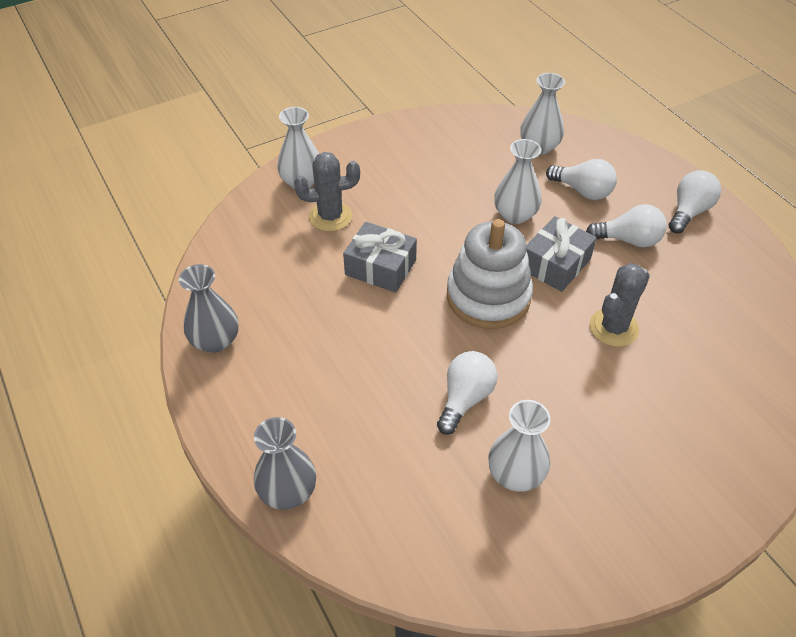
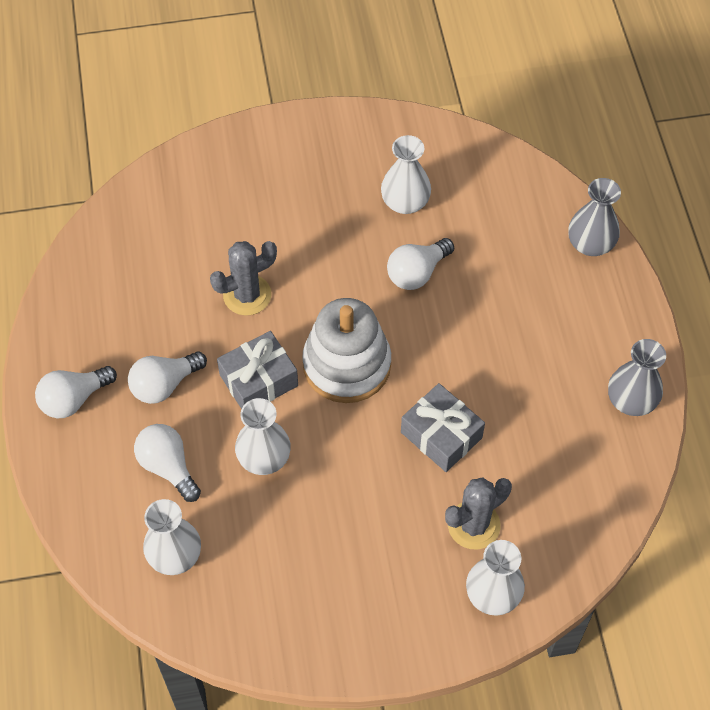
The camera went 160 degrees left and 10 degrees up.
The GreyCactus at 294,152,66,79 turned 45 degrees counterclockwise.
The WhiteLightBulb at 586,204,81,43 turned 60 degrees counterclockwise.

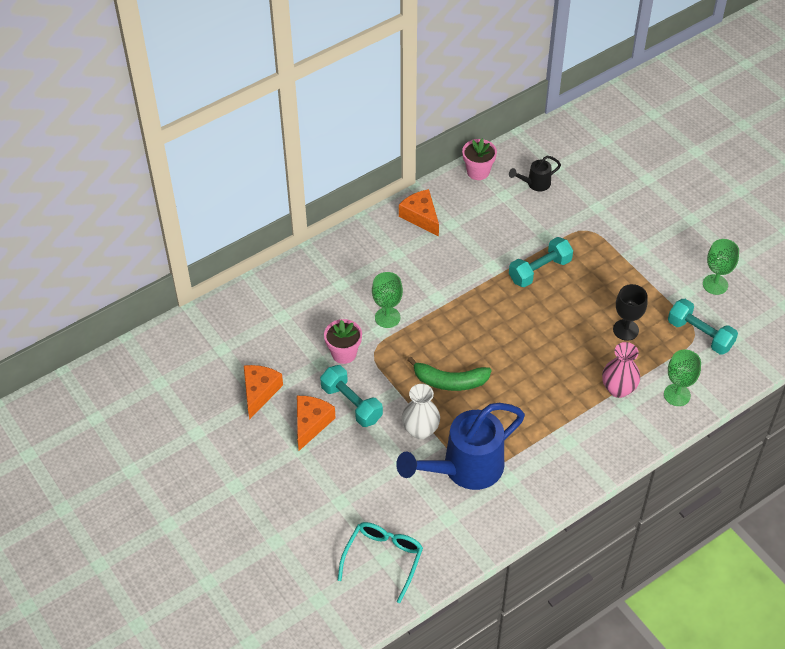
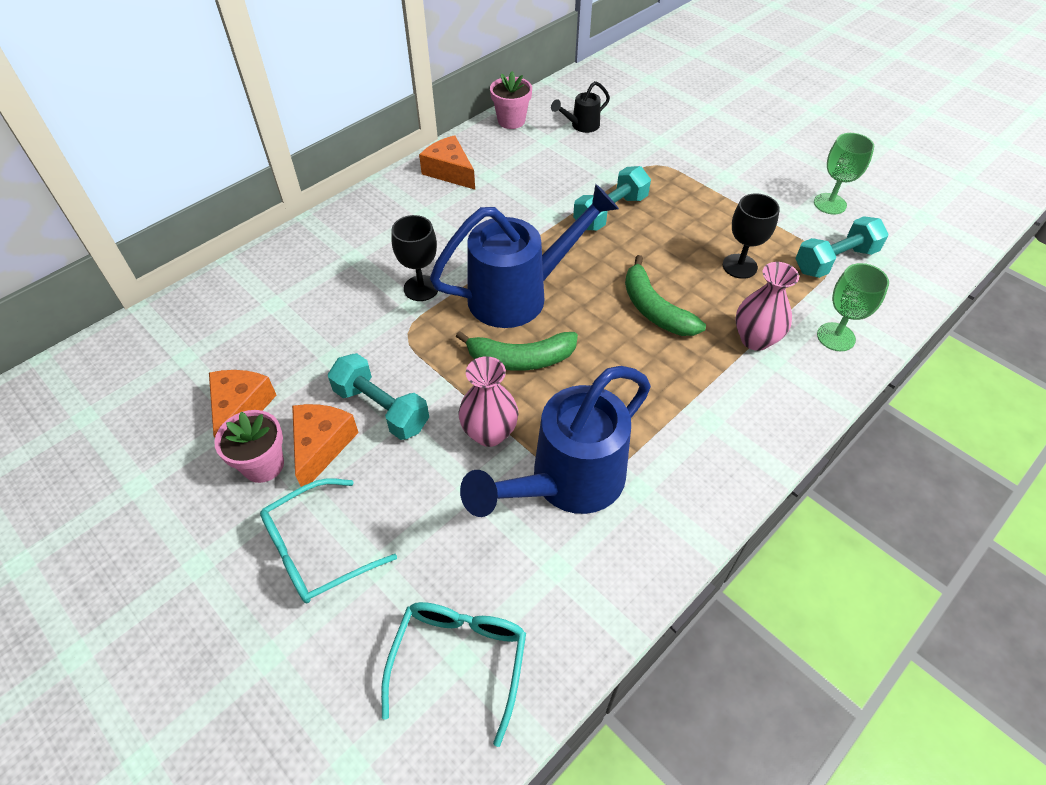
The camera went 10 degrees left and 0 degrees up.
The GreenGoblet at 372,272,31,56 became the BlackGoblet at 391,215,47,86.
The TurquoiseDumbbell at 668,299,70,56 turned 60 degrees counterclockwise.
The PinkFlowerPot moved from 324,319,38,45 to 214,410,70,73.
The WhiteVase at 402,384,38,55 became the PinkVase at 459,356,59,91.
The BlueWateringCan at 430,184,189,144 appeared.
The GreenBanana at 625,255,81,81 appeared.
The TurquoiseGlasses at 260,478,137,126 appeared.

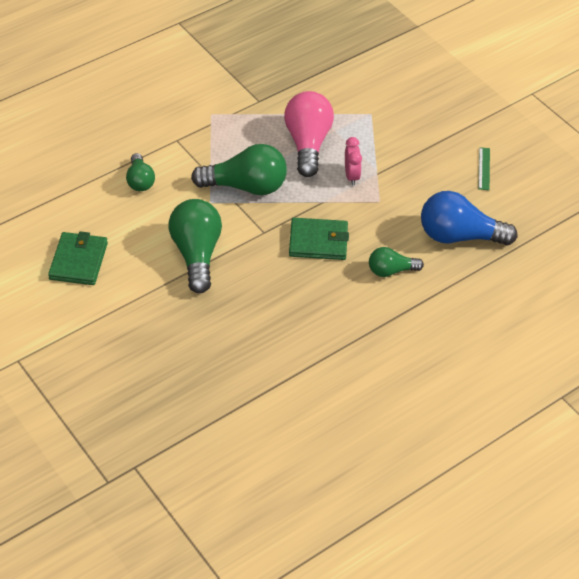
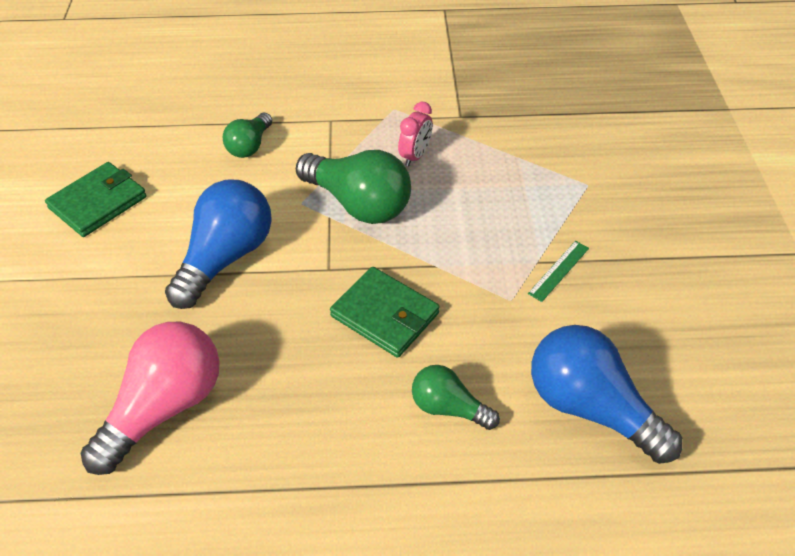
The camera went 35 degrees right and 0 degrees up.
The PinkLightBulb moved from 284,91,50,86 to 81,322,139,153.
The PinkClock moved from 345,137,17,49 to 398,102,35,65.
The GreenRuler moved from 478,147,12,43 to 528,241,61,61.
The GreenLightBulb at 169,199,53,94 became the BlueLightBulb at 165,180,107,129.

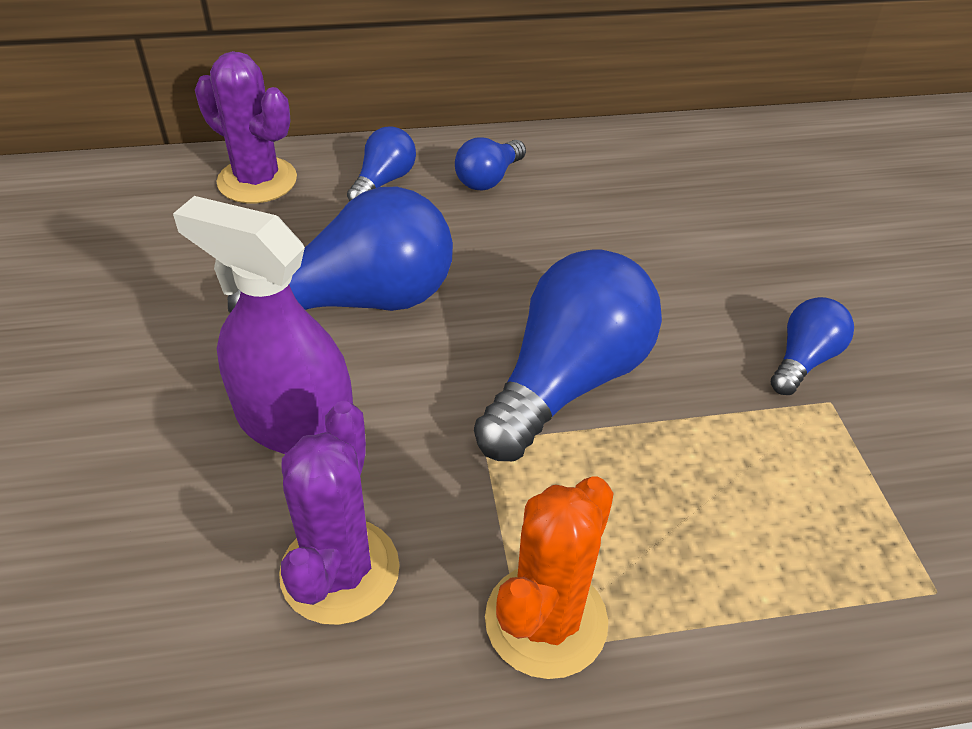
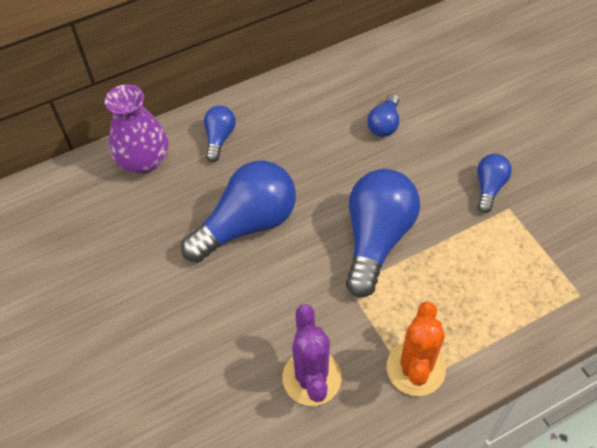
The camera went 15 degrees left and 10 degrees up.
The PurpleCactus at 195,51,102,152 was replaced by the PurpleVase at 105,85,63,89.
The BlueLightBulb moved from 455,137,71,54 to 367,94,32,43.
The PurpleSprayBottle at 173,196,180,258 disappeared.

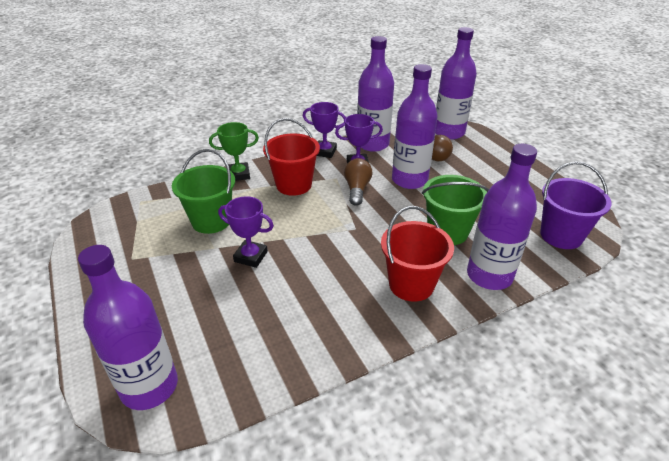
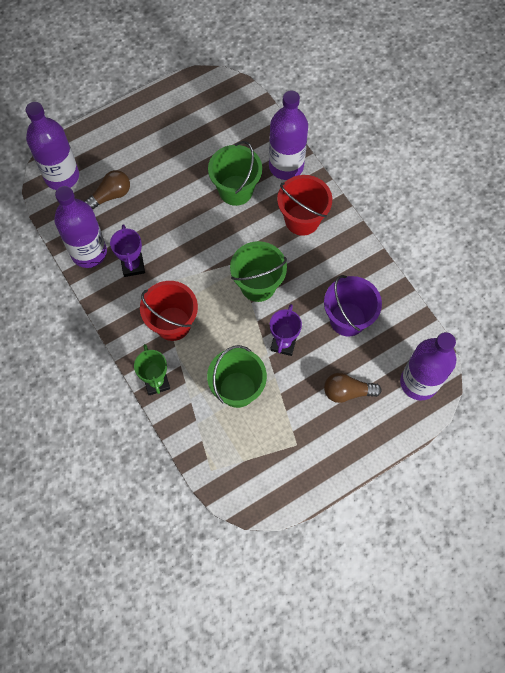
The camera went 95 degrees left and 30 degrees up.
The PurpleBottle at 392,64,46,125 disappeared.
The PurpleTrophy at 303,102,43,56 disappeared.
The BrownLightBulb moved from 344,158,28,48 to 324,373,58,30.
The PurpleBucket moved from 540,161,72,88 to 324,275,58,62.
The GreenBucket at 230,241,57,61 appeared.

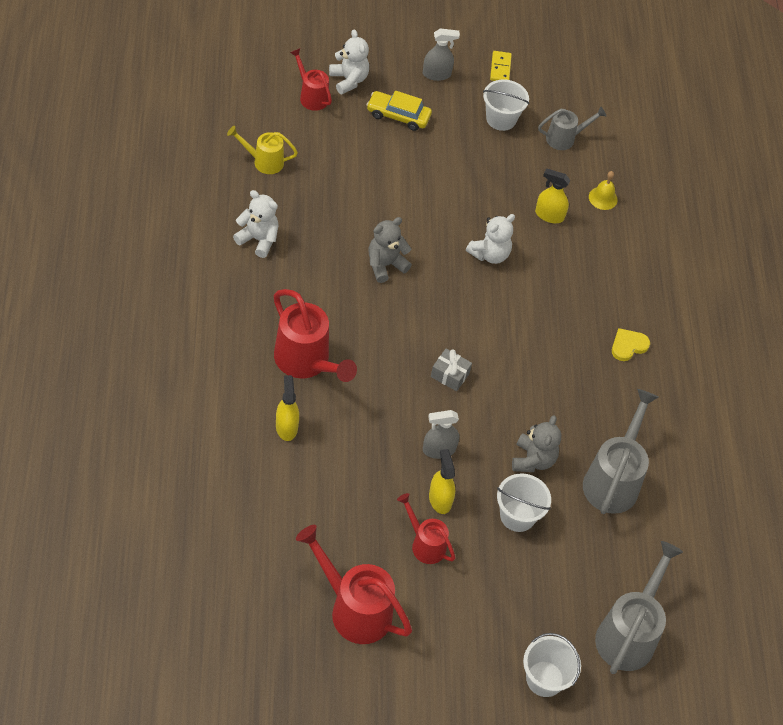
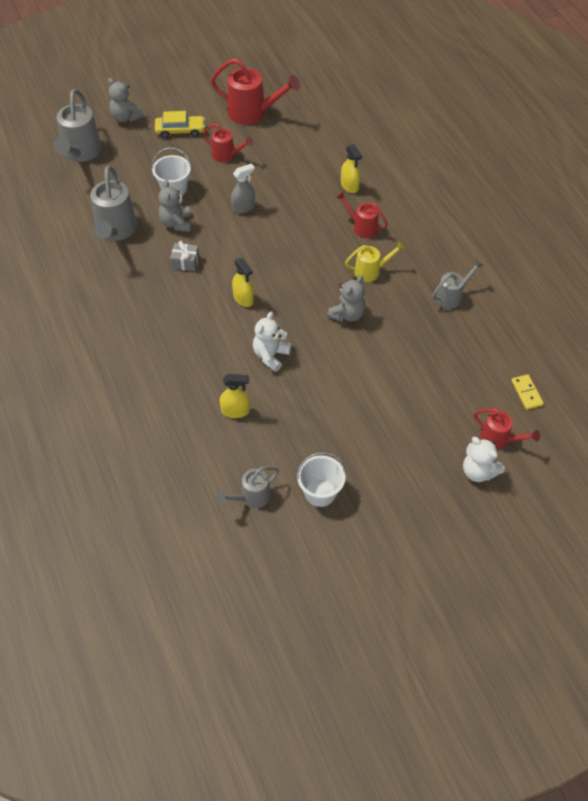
The camera went 165 degrees right and 0 degrees up.
The GreySprayBottle at 423,28,37,53 disappeared.
The YellowDomino moved from 490,51,22,30 to 511,374,33,36.
The YellowCar moved from 366,91,66,40 to 155,111,50,27.
The YellowWateringCan moved from 227,126,71,48 to 345,241,60,41.
The YellowBell at 589,171,29,39 disappeared.
The WhiteTeddyBear at 233,190,45,68 was replaced by the GreyWateringCan at 432,259,52,50.
The RedWateringCan at 274,289,83,93 changed to 0.58 times the size.
The YellowHeart at 612,328,38,33 disappeared.
The GreyGift moved from 431,349,41,42 to 170,241,29,30.
The YellowSprayBottle moved from 429,449,26,65 to 232,258,22,49.
The WhiteBucket at 523,633,58,64 was replaced by the GreyTeddyBear at 108,78,36,44.

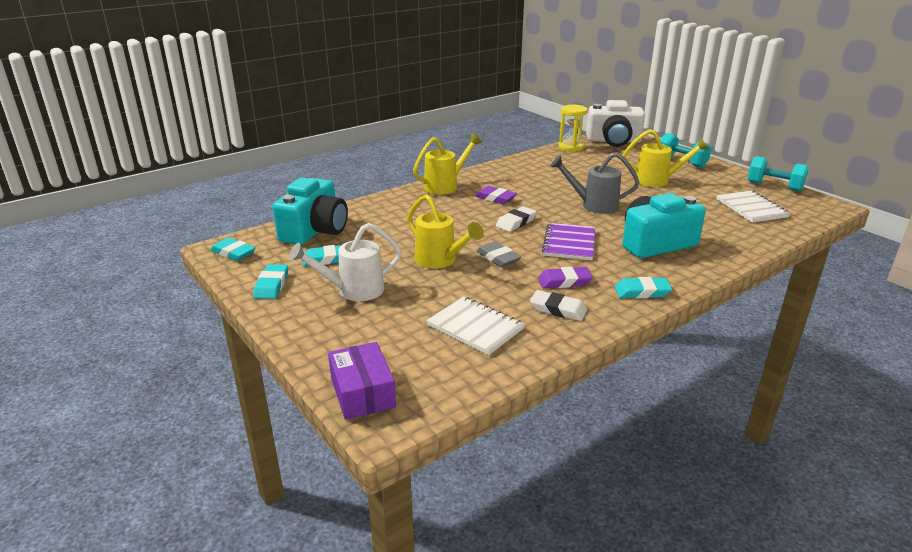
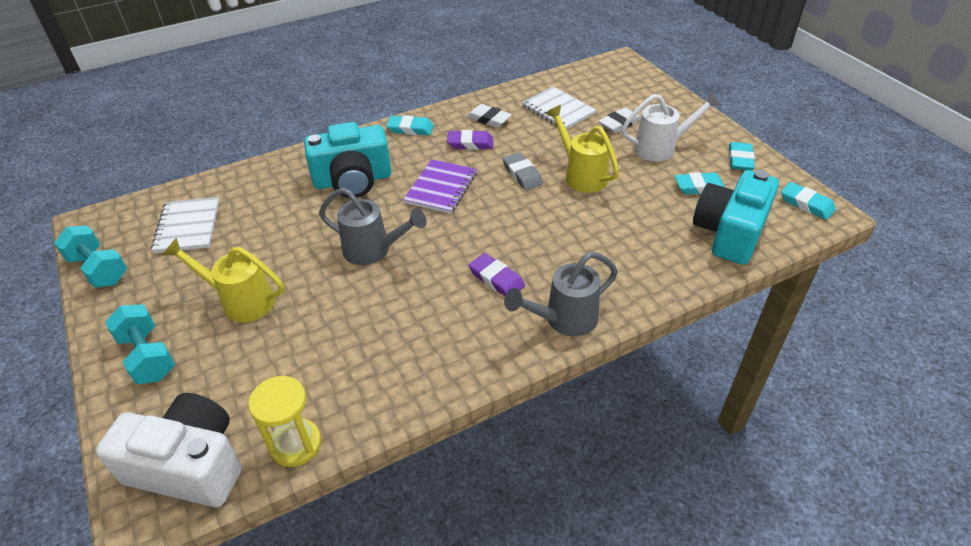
The camera went 170 degrees left and 15 degrees up.
The YellowWateringCan at 413,134,69,60 became the GreyWateringCan at 504,252,114,84.
The WhiteEraser moved from 496,206,41,26 to 599,108,42,25.
The PurpleBox at 328,342,68,78 disappeared.

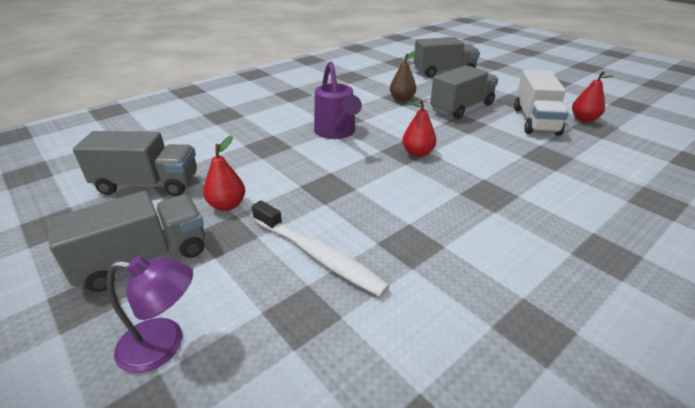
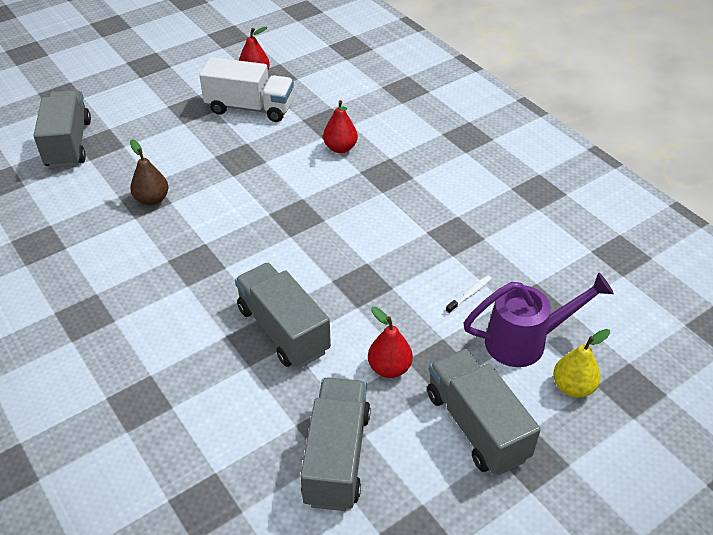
The camera went 85 degrees left and 10 degrees up.
The PurpleWateringCan moved from 314,61,48,78 to 463,272,151,95.
The GreyTruck moved from 430,65,68,54 to 235,263,96,105.
The RedPear moved from 402,99,34,58 to 323,100,35,53.
The WhiteToothbrush at 252,200,138,97 changed to 0.43 times the size.
The PurpleLamp at 107,256,86,117 was replaced by the YellowPear at 553,329,57,69.

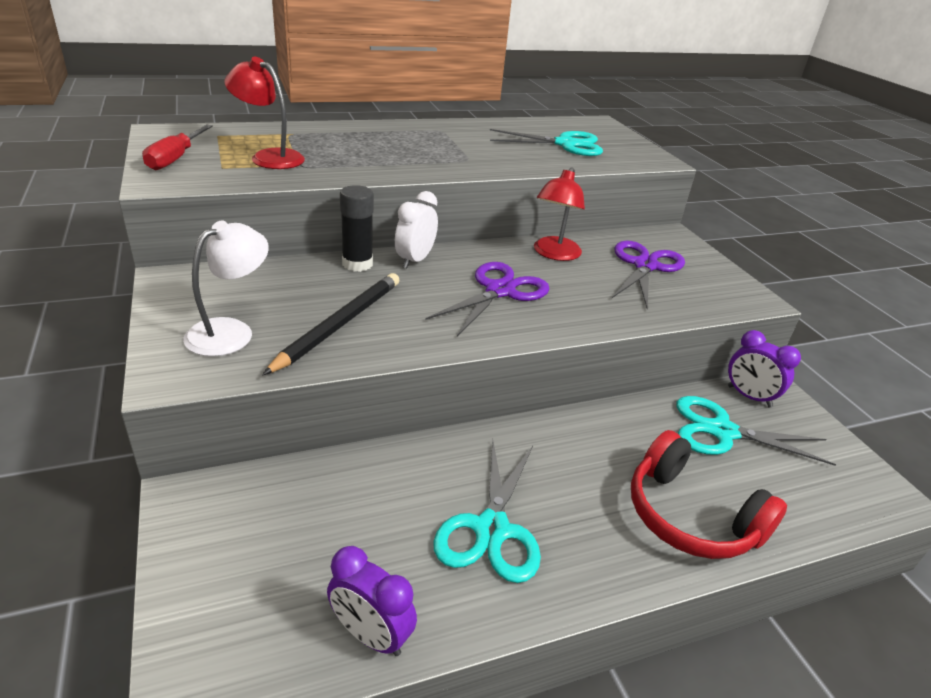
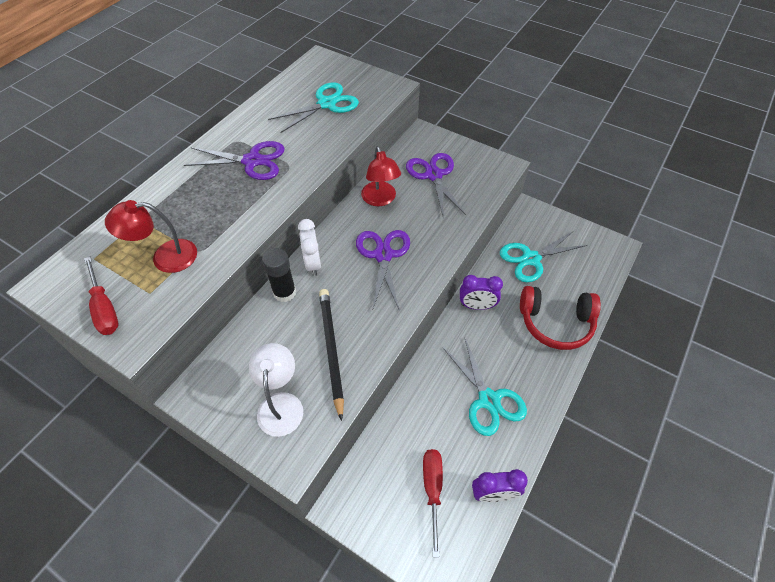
The camera went 35 degrees left and 20 degrees up.
The PurpleClock moved from 728,330,73,77 to 460,275,43,35.
The PurpleScissors at 184,141,101,39 appeared.
The RedScrewdriver at 423,449,20,109 appeared.

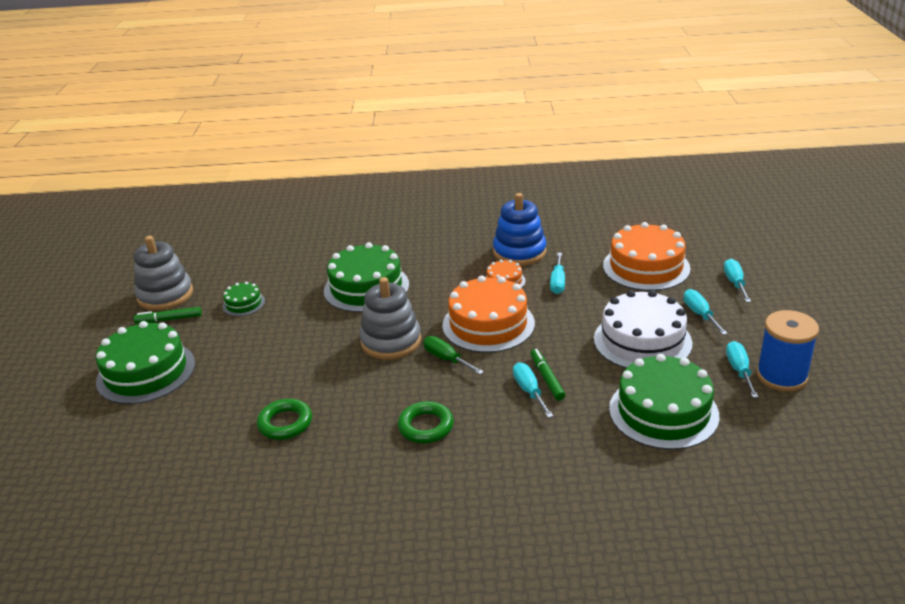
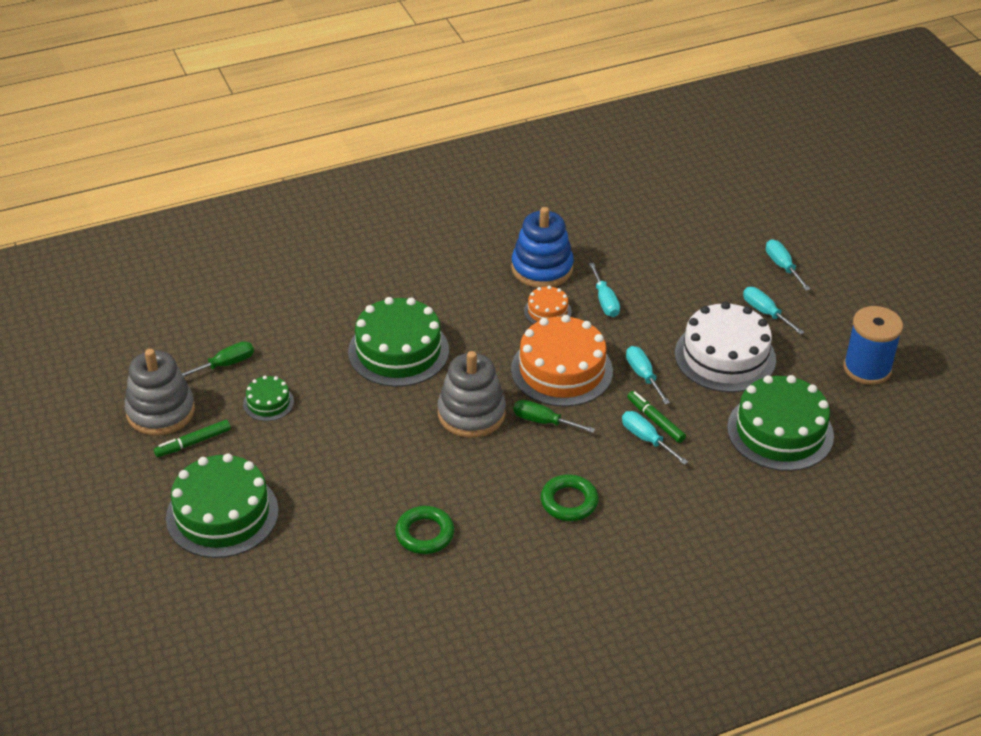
The camera went 25 degrees left and 10 degrees up.
The OrangeCake at 603,222,87,69 disappeared.
The TurquoiseScrewdriver moved from 726,341,32,57 to 626,346,44,58.
The GreenScrewdriver at 182,341,72,36 appeared.

